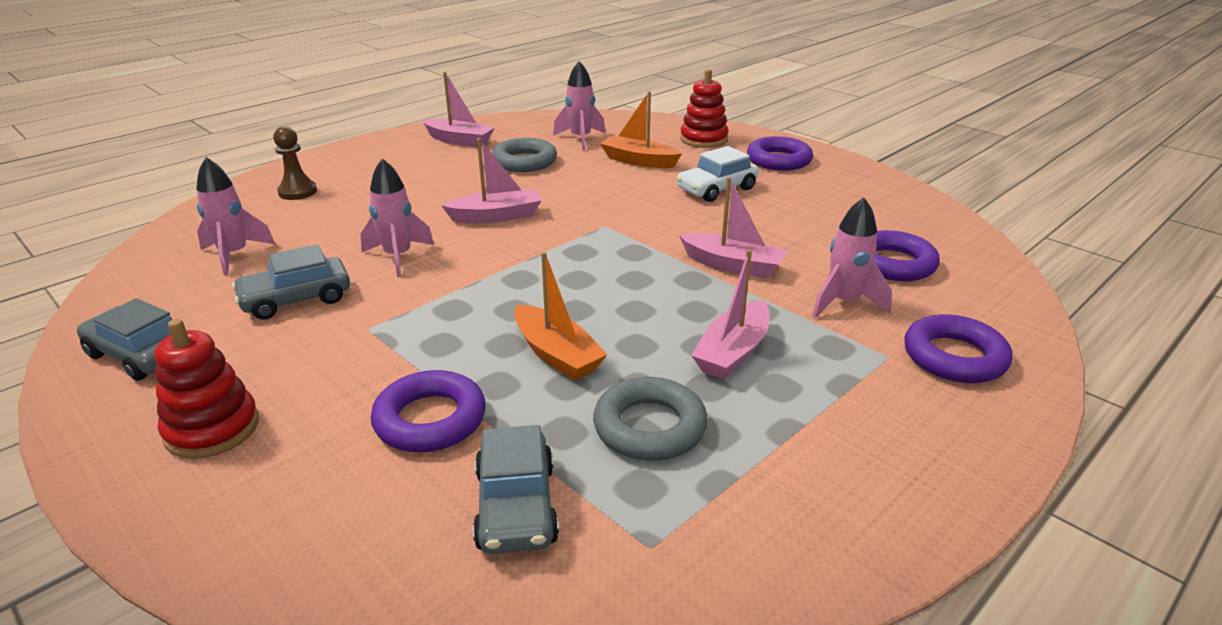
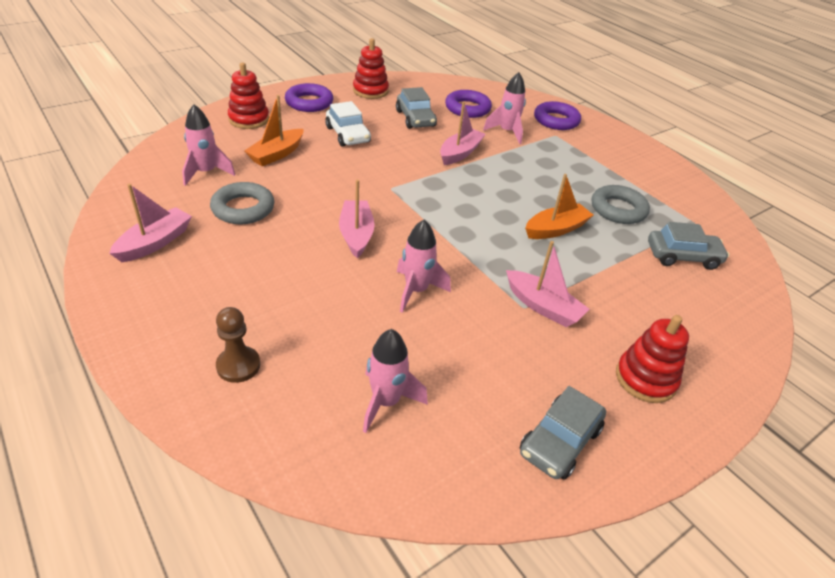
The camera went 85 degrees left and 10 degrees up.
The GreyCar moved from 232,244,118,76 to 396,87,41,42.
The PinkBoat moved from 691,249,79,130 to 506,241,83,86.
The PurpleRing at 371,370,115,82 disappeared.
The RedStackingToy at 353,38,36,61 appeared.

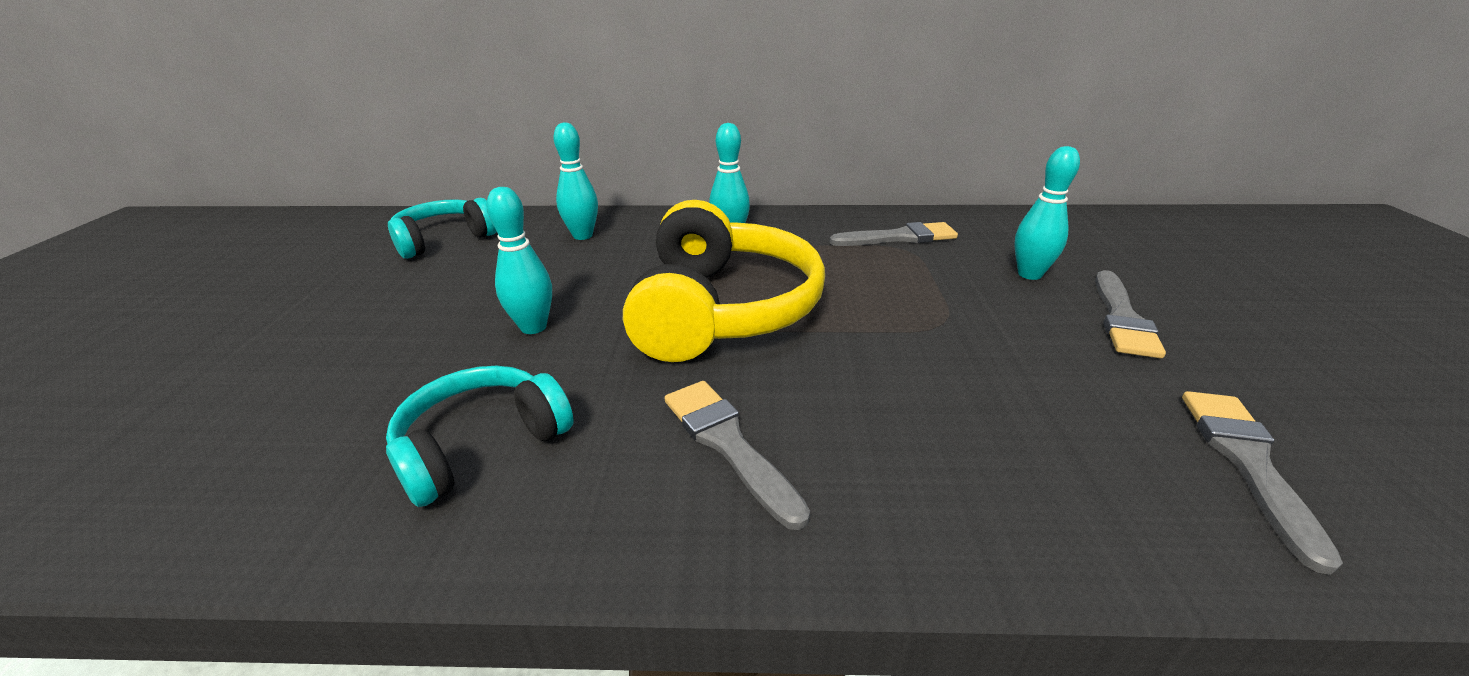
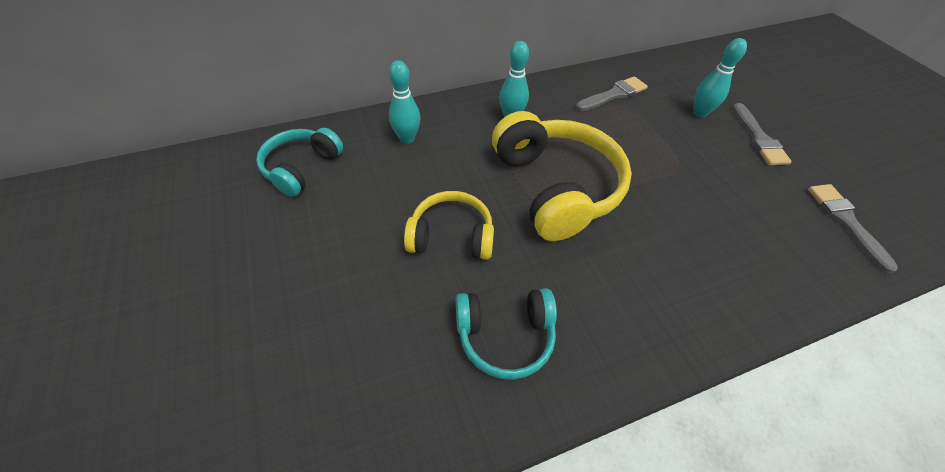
The camera went 25 degrees left and 20 degrees up.
The TurquoiseBowlingPin at 486,187,66,147 was replaced by the YellowHeadphones at 404,191,90,69.
The TurquoiseHeadphones at 386,366,188,141 turned 120 degrees counterclockwise.
The GreyBrush at 665,381,145,149 disappeared.

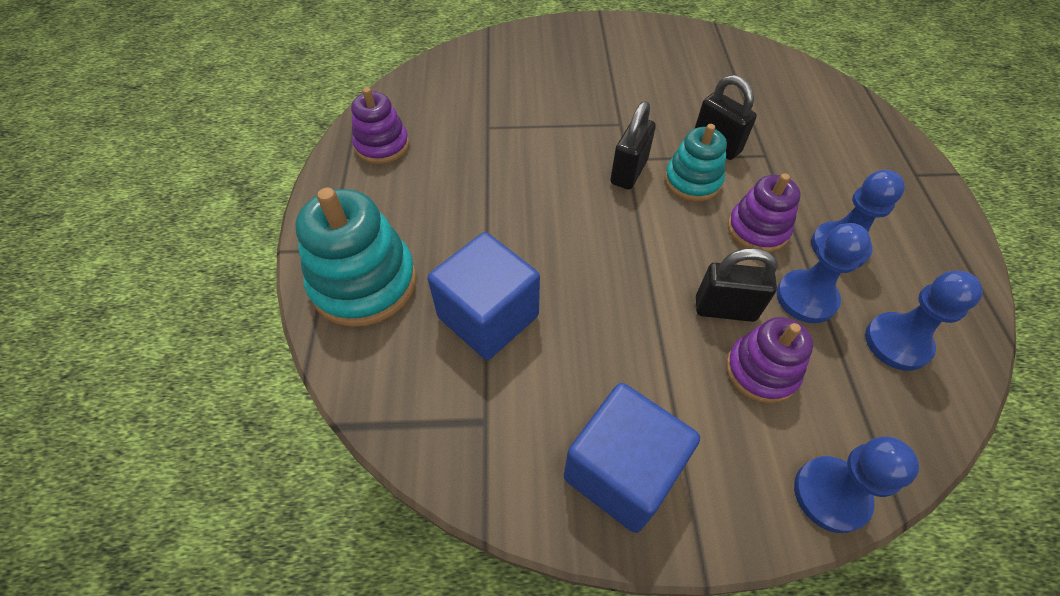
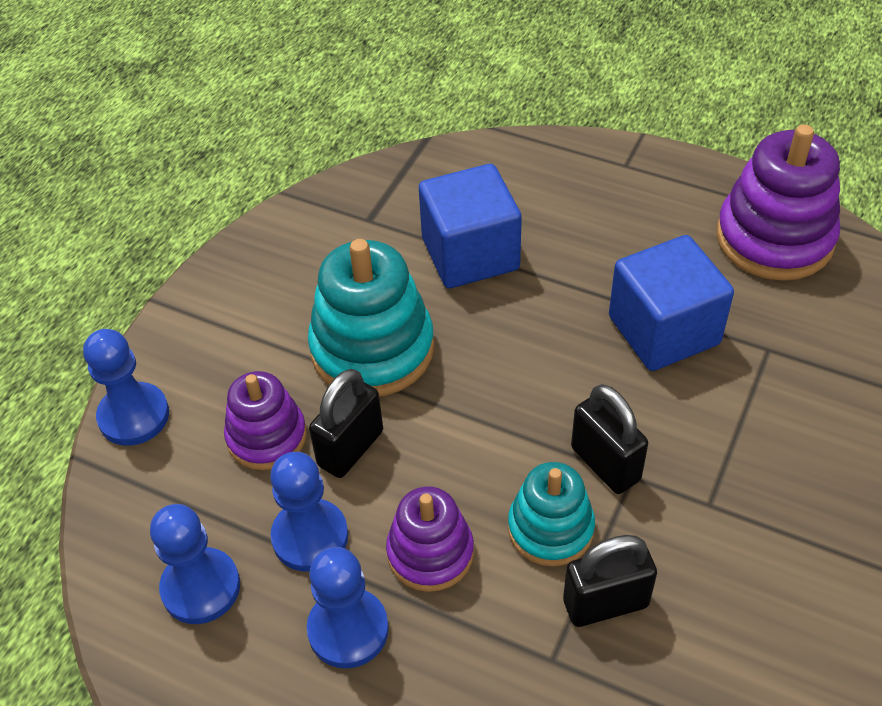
The camera went 120 degrees right and 5 degrees down.
The PurpleStackingToy at 351,87,58,77 changed to 1.63 times the size.
The TurquoiseStackingToy moved from 295,188,121,139 to 308,239,126,158.
The BlueCube moved from 564,383,136,150 to 609,235,125,136.

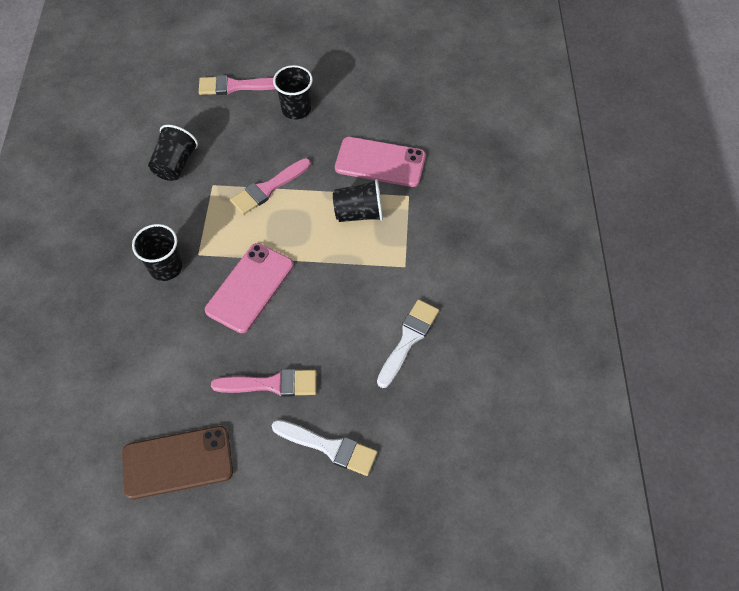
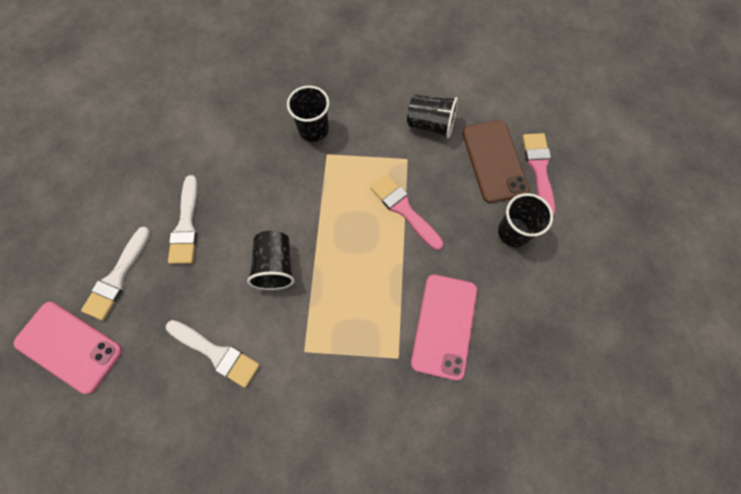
The camera went 90 degrees right and 10 degrees up.
The BlackCup moved from 333,179,50,43 to 247,230,47,60.
The PinkPhone moved from 205,243,89,90 to 14,302,108,92.
The PinkBrush at 211,369,106,28 became the WhiteBrush at 168,175,30,89.
The BrownPhone moved from 122,426,111,73 to 462,120,67,83.

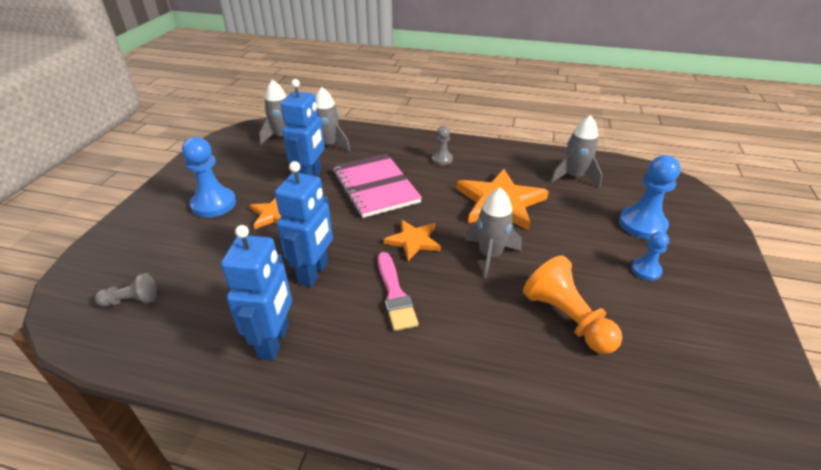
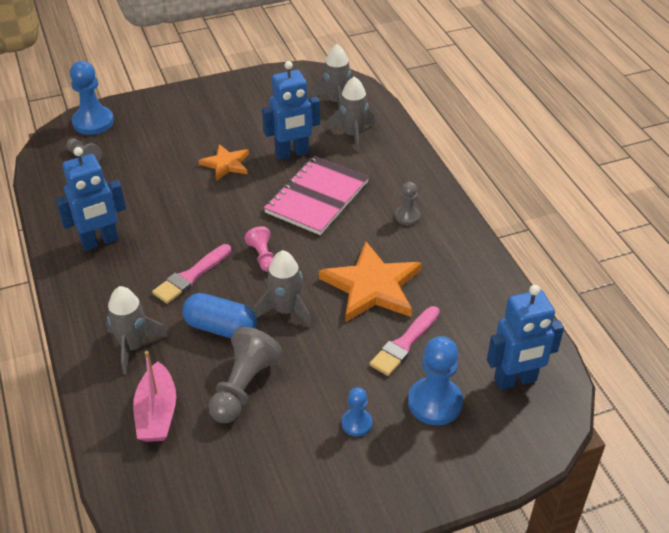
The camera went 55 degrees right and 5 degrees up.
The GreyRocket moved from 550,115,52,73 to 106,286,61,88.
The BluePawn moved from 182,137,54,81 to 70,61,44,74.
The BlueRobot moved from 275,161,58,126 to 487,285,77,105.
The OrangeStar at 384,220,57,41 was replaced by the PinkPawn at 244,226,30,46.
The OrangePawn at 523,255,99,99 became the GreyPawn at 208,327,75,96.
The BlueCapsule at 182,293,75,45 appeared.
The PinkBrush at 369,306,71,70 appeared.
The PinkBoat at 133,351,43,91 appeared.

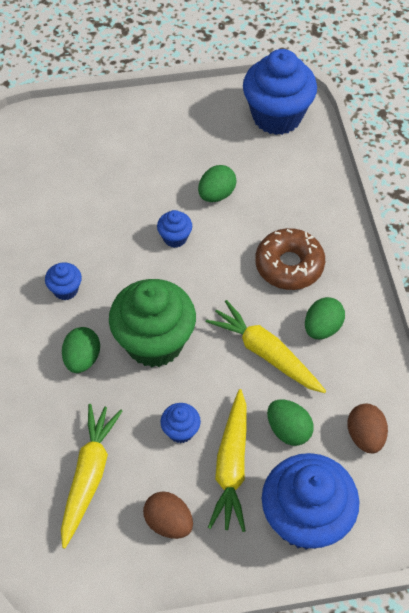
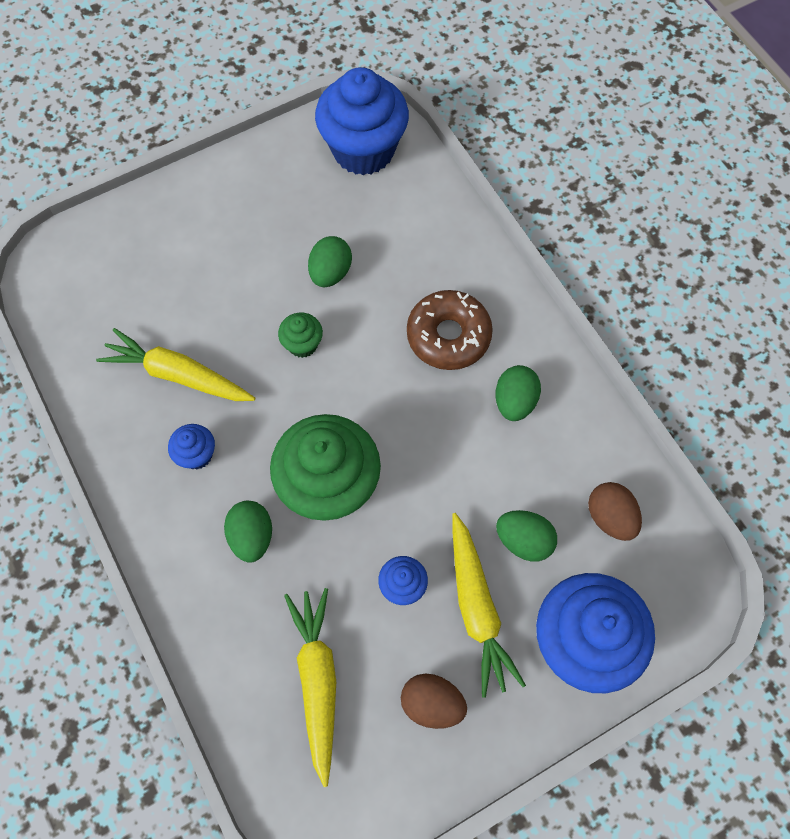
The camera went 20 degrees left and 10 degrees up.
The BlueCupcake at 157,210,35,38 became the GreenCupcake at 278,313,45,45.
The YellowCarrot moved from 206,300,120,93 to 96,328,159,73.

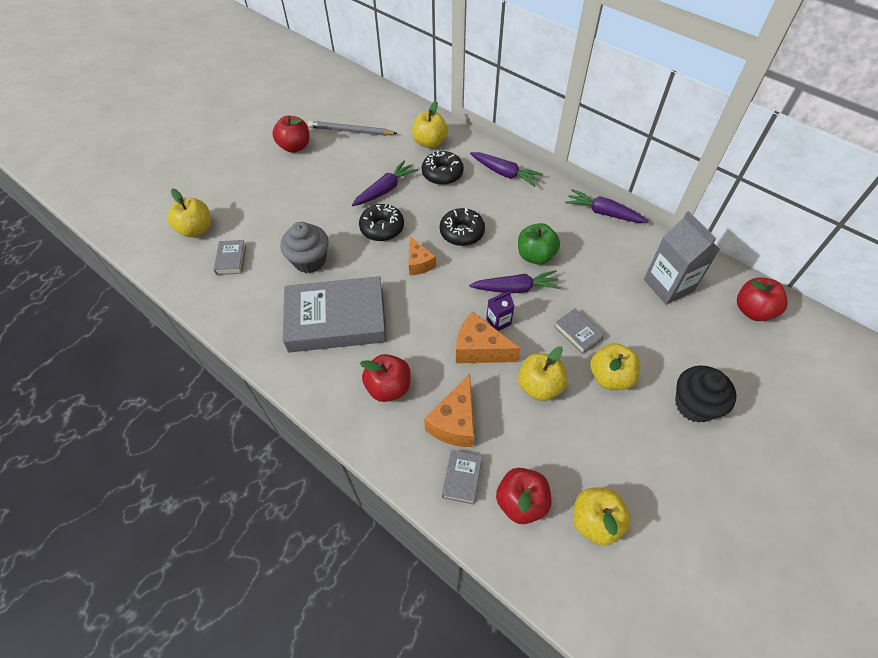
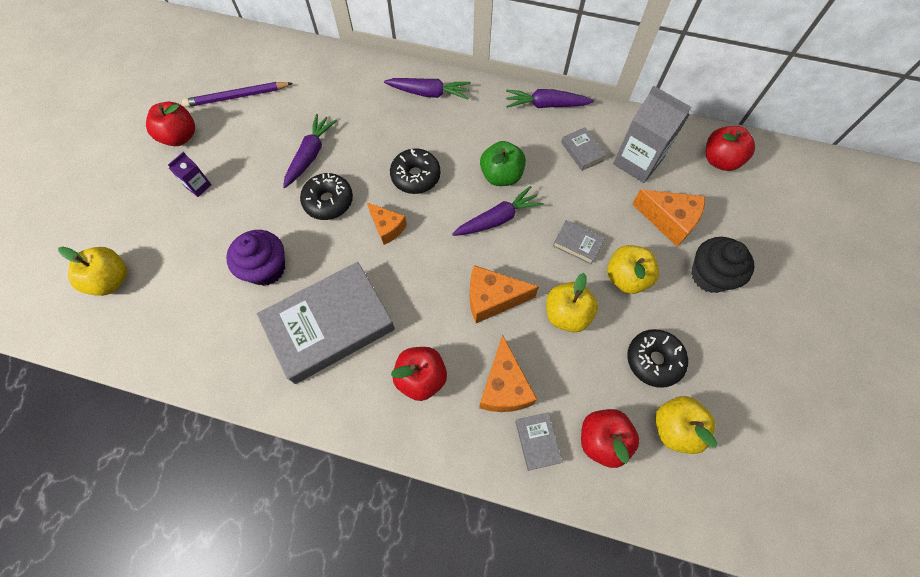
The camera went 25 degrees left and 10 degrees up.
The YellowApple at 412,101,36,47 disappeared.
The GreyPencil at 308,121,90,15 became the PurplePencil at 182,82,111,25.
The BlackDonut moved from 422,151,42,34 to 627,329,61,59.
The GreyCupcake at 280,222,49,51 became the PurpleCupcake at 226,230,59,56.
The GreyBook moved from 214,240,32,35 to 561,127,45,44.
The PurpleCarton moved from 486,291,28,40 to 168,152,44,45.
The OrangeCheese at 632,189,73,57 appeared.

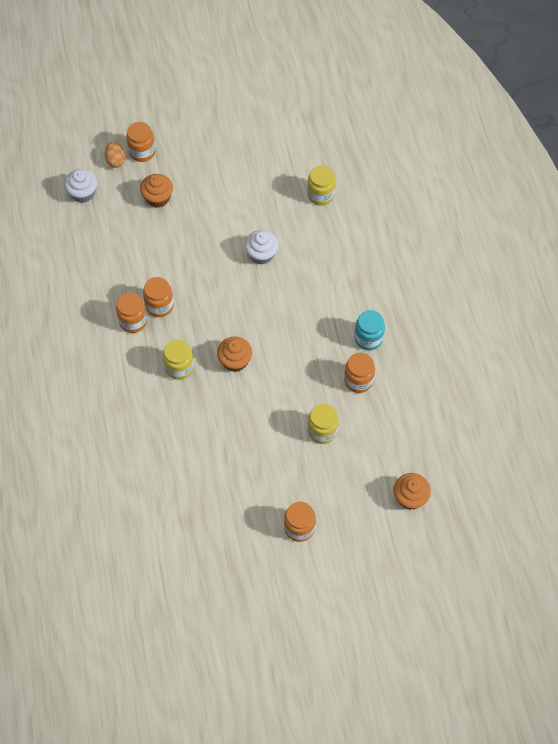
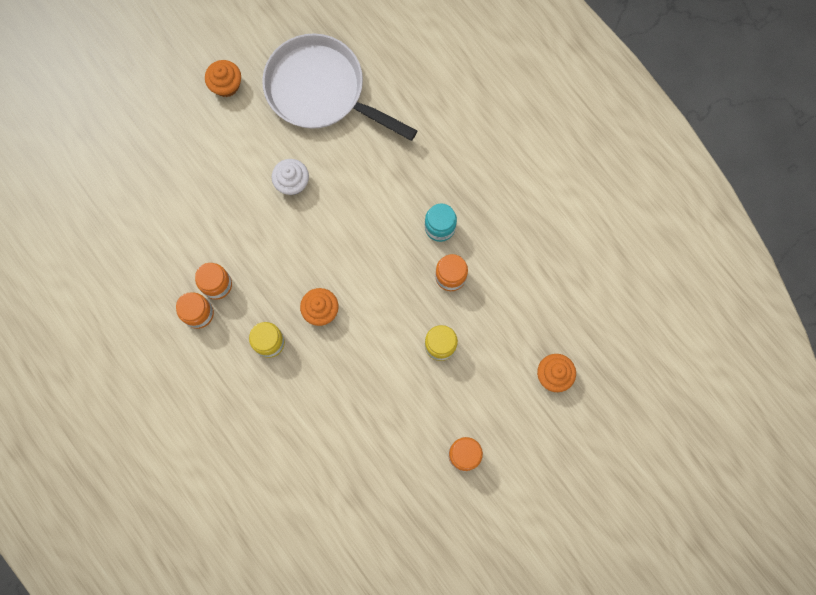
The camera went 25 degrees left and 15 degrees up.
The OrangeJar at 126,122,30,40 disappeared.
The OrangeEgg at 105,142,20,26 disappeared.
The YellowJar at 307,165,29,41 was replaced by the WhitePan at 262,33,155,108.
The WhiteCupcake at 64,169,33,34 disappeared.
The OrangeCupcake moved from 140,174,33,34 to 205,60,36,37.

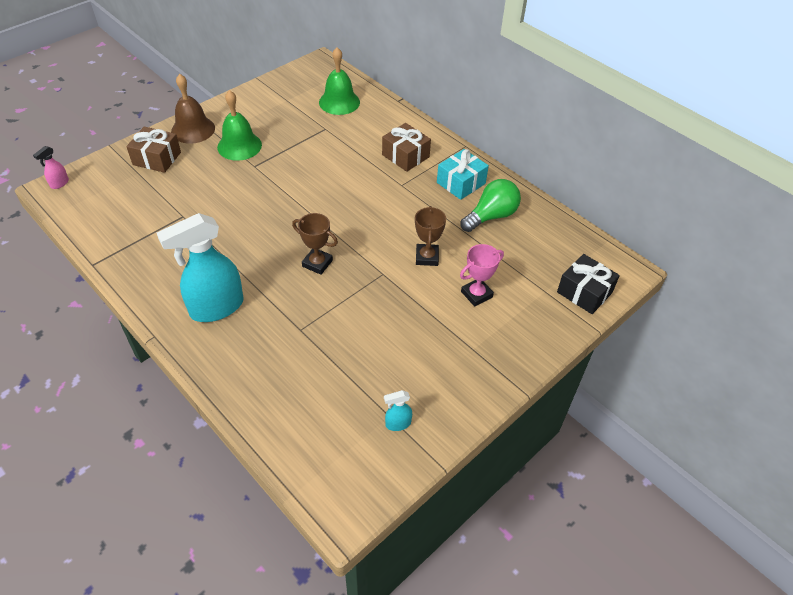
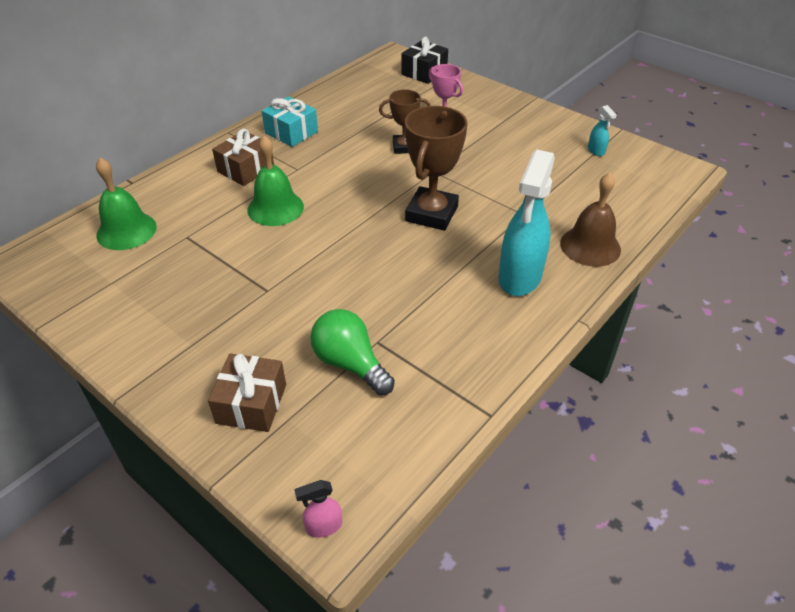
The camera went 95 degrees left and 5 degrees down.
The BrownBell moved from 171,74,44,70 to 560,173,61,94.
The GreenBell moved from 217,90,45,71 to 247,136,57,90.
The PinkSprayBottle at 33,146,36,43 turned 135 degrees clockwise.
The GreenLightBulb moved from 460,179,61,53 to 311,309,84,86.
The TurquoiseSprayBottle at 157,213,87,109 turned 60 degrees clockwise.
The BrownTrophy at 292,213,46,62 changed to 1.69 times the size.

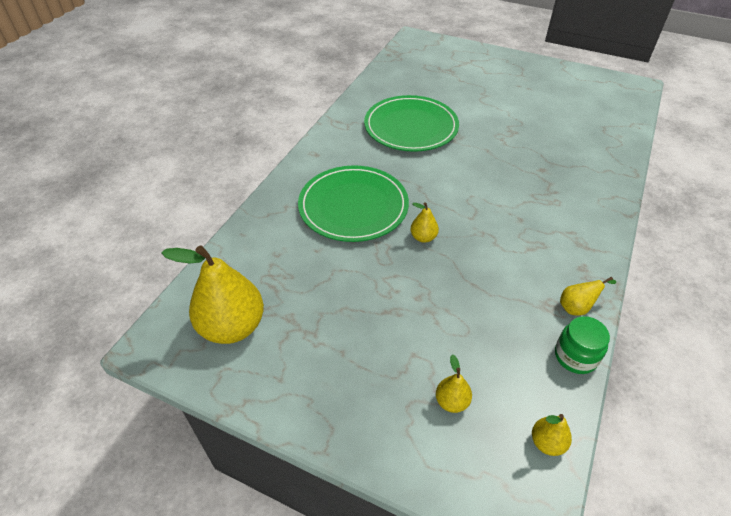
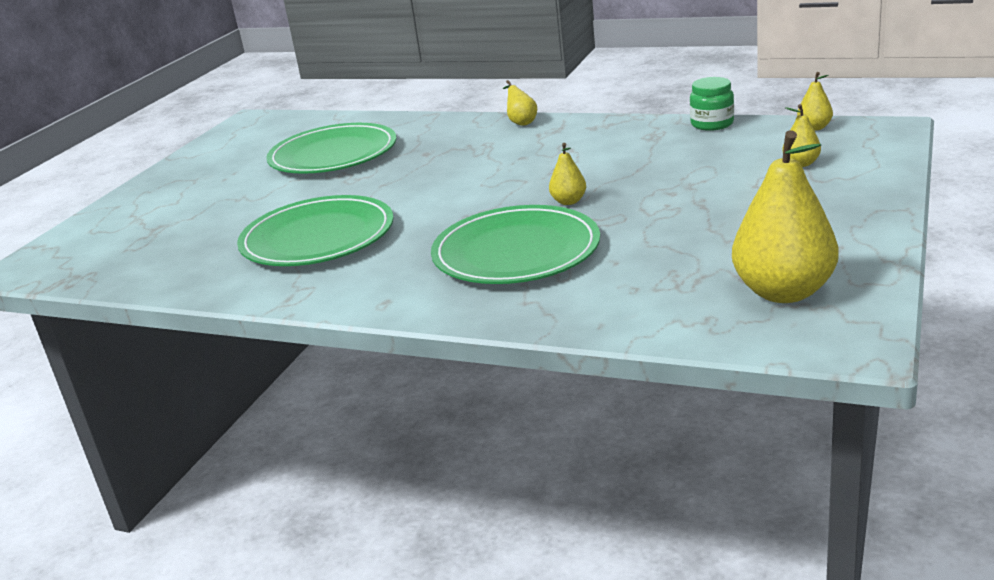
The camera went 90 degrees left and 20 degrees down.
The YellowPear moved from 560,277,56,38 to 503,80,34,46.
The GreenPlate at 266,123,130,51 appeared.

